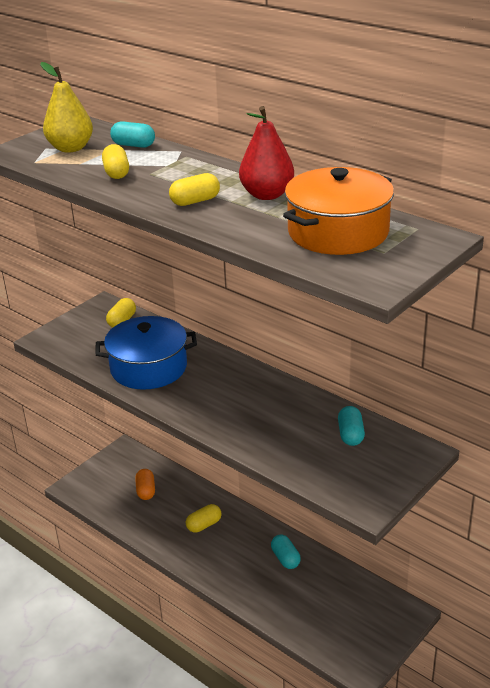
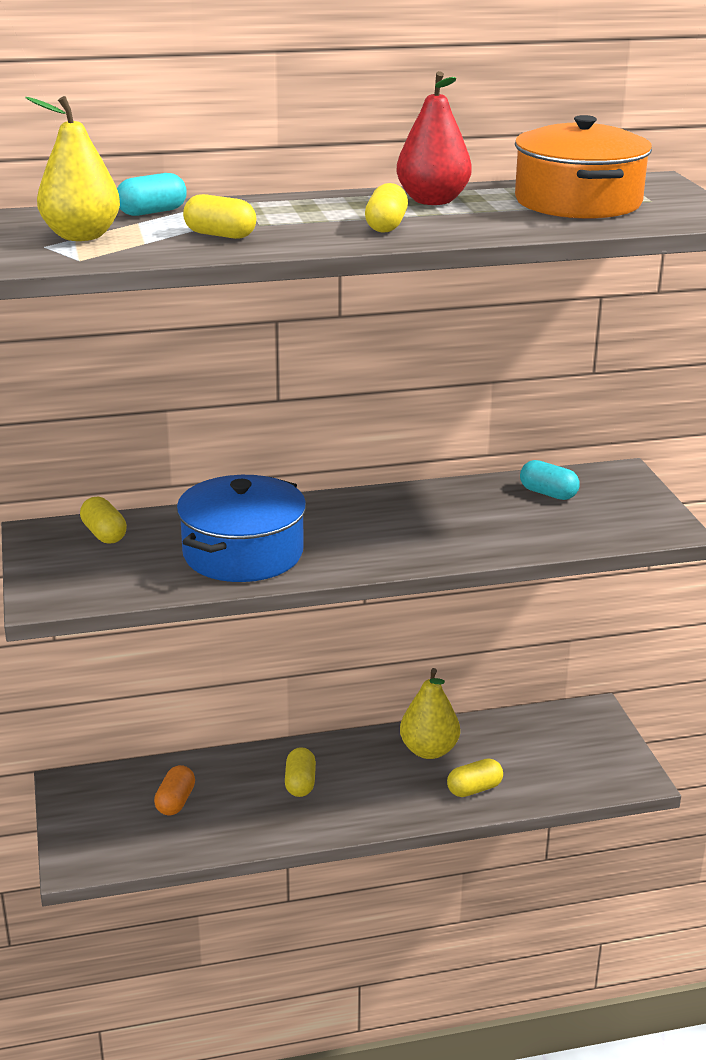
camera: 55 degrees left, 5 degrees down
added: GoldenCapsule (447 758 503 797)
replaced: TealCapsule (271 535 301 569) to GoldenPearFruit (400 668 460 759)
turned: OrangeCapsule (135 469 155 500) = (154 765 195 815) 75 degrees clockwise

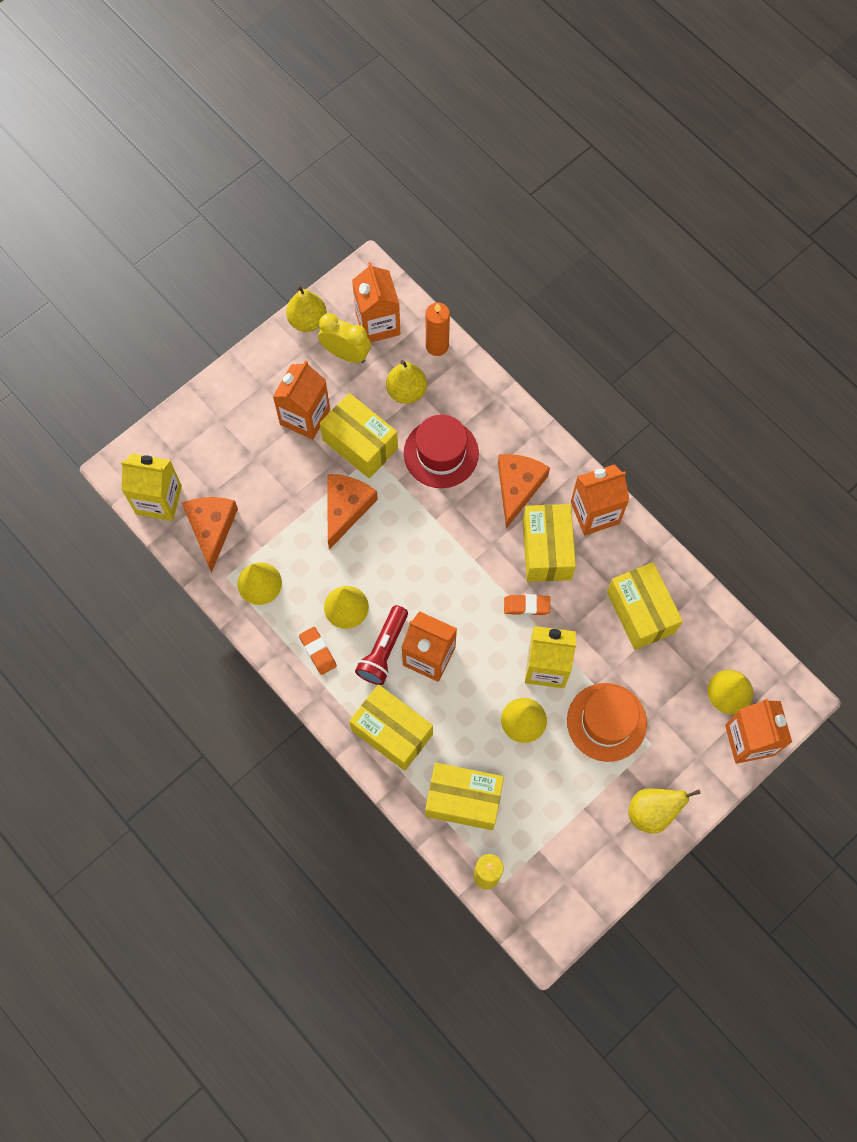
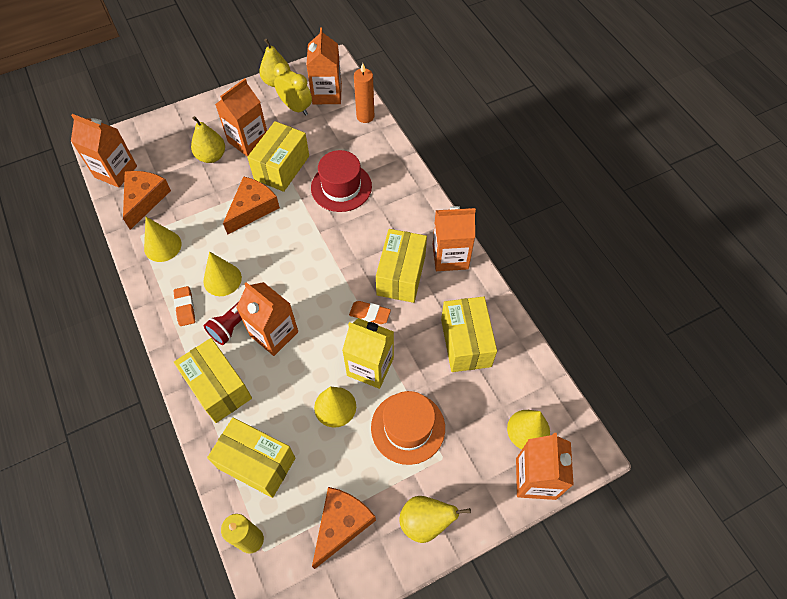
camera: 15 degrees right, 10 degrees down
moved: GoldenPearFruit (386 360 427 404) to (191 116 225 163); OrangeCheeseWedge (498 454 550 529) to (312 487 376 569)
recoloured: GoldenMilkCarton (121 453 182 521) to OrangeMilkCarton (71 114 137 188)
turned: GoldenBox (320 393 398 478) = (247 121 309 192) 60 degrees clockwise

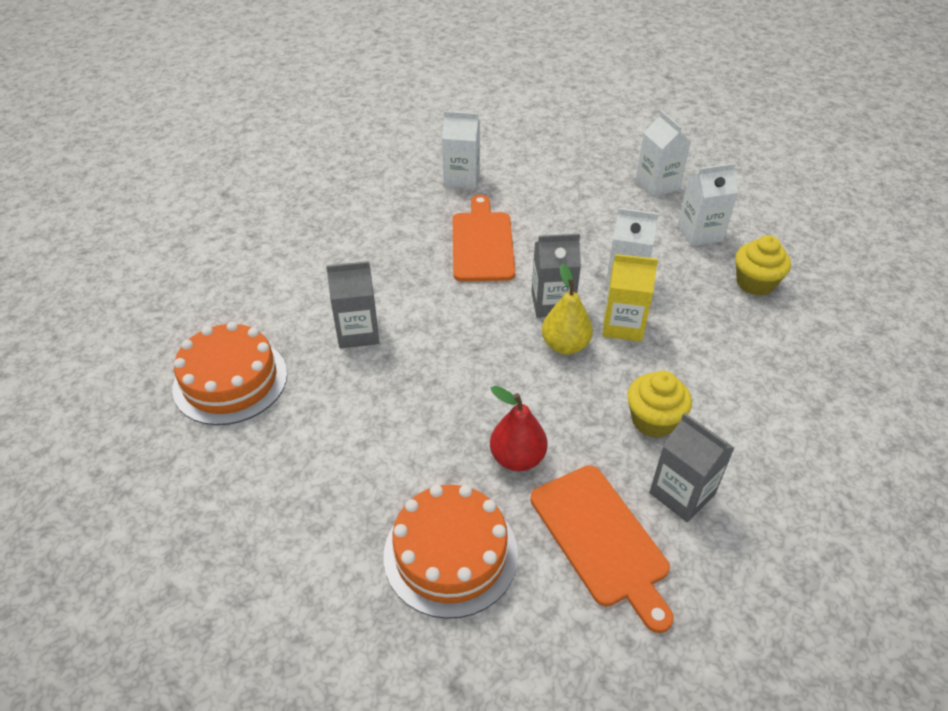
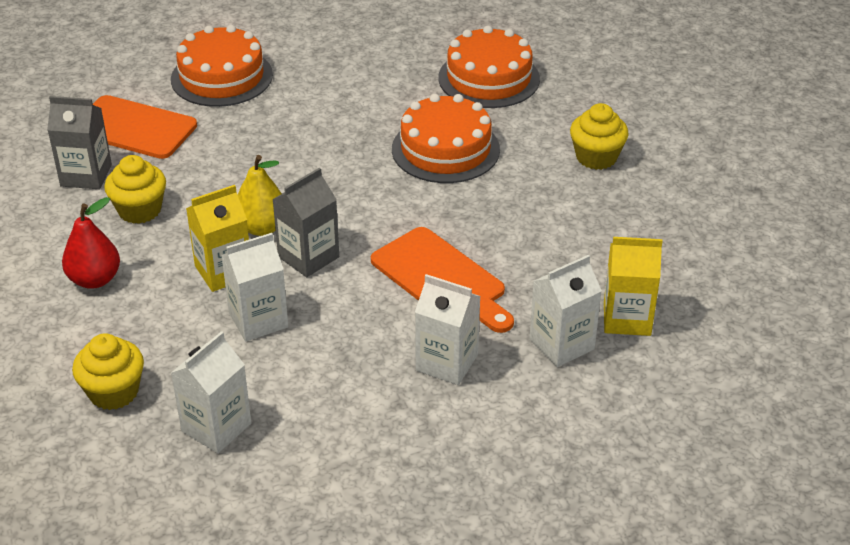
camera: 140 degrees right, 5 degrees down
added: GoldenFairyCake (570 103 629 170); GoldenMilkCarton (604 237 663 336)
moved: ScarletPearFruit (490 386 548 471) to (62 197 120 289); PureWhiteMilkCarton (636 111 691 197) to (415 274 481 385)
replaced: GrayMilkCarton (326 261 379 349) to OrangeCake (392 94 500 183)

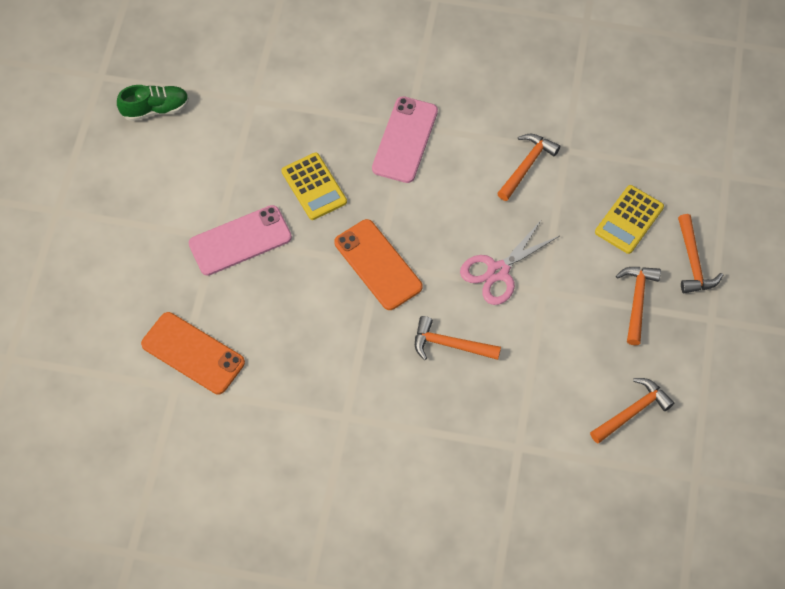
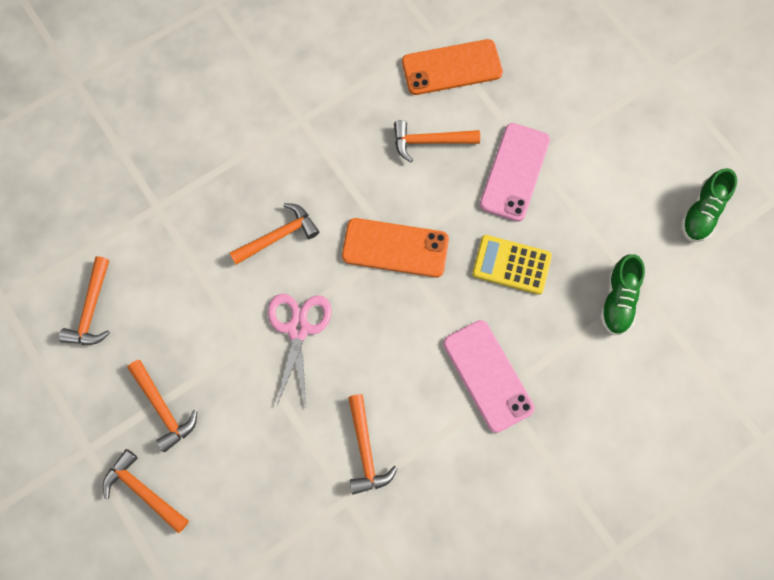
camera: 135 degrees right, 10 degrees up
removed: GoldenAddingMachine (595 185 664 254)
added: OrangeClawHammer (394 120 480 162); EmeraldLaceUpShoe (600 254 645 335)

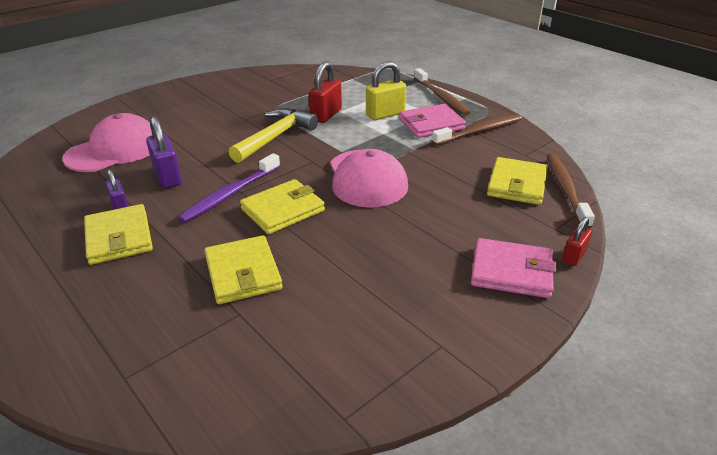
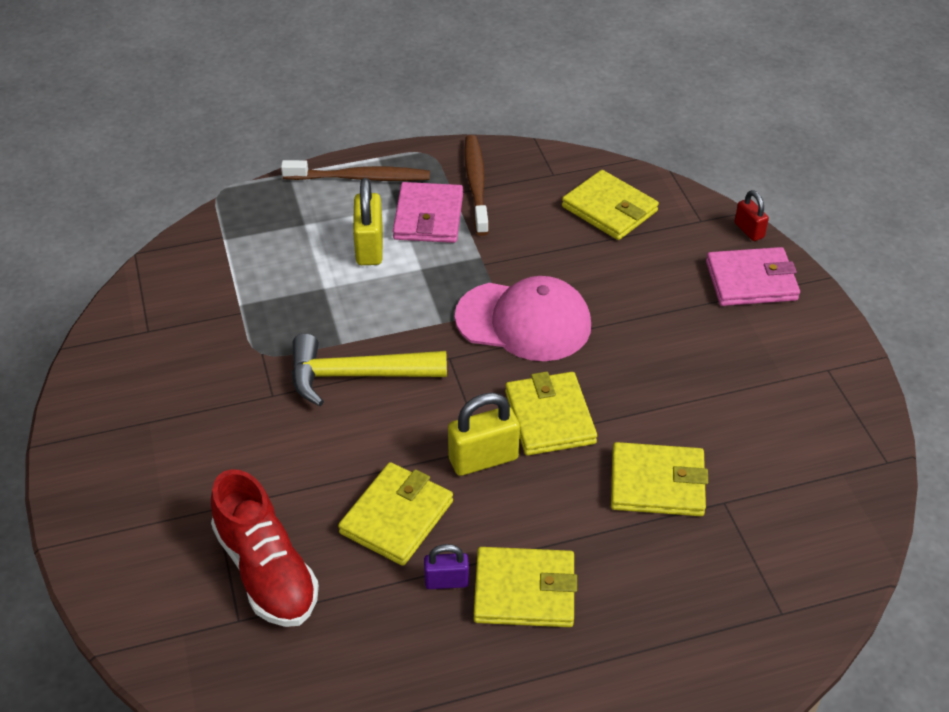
camera: 65 degrees left, 10 degrees up
removed: ScarletPadlock (309 61 342 123); DarkBrownToothBrush (546 154 595 229)
replaced: RosePinkPeakedCap (62 113 152 172) to ScarletLaceUpShoe (211 469 319 627); RoyalPurplePadlock (146 116 182 189) to GoldenCardWallet (338 462 453 566); RoyalPurpleToothBrush (178 153 280 223) to GoldenPadlock (448 392 520 476)
turned: GoldenClawHammer (229 108 318 163) = (291 334 447 406) 60 degrees counterclockwise; RosePinkCardWallet (471 238 556 298) = (706 247 800 306) 45 degrees clockwise

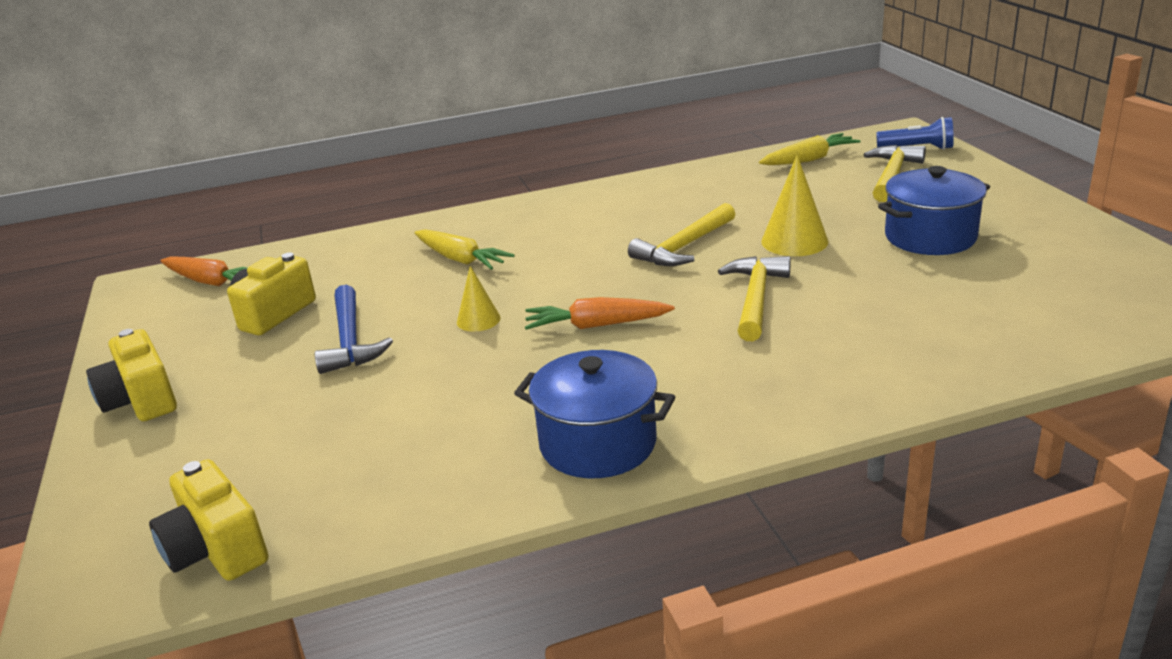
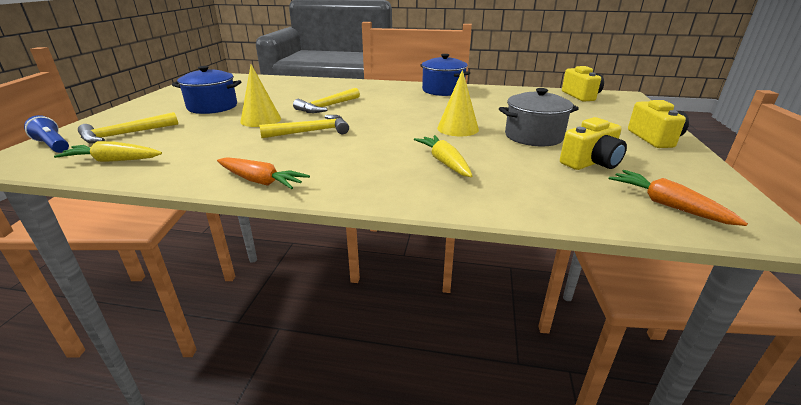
camera: 155 degrees left, 0 degrees up
moved: OrangeToyCarrot (525 297 675 330) to (217 157 310 189)
replaced: BlueClawHammer (315 285 393 374) to GrayPot (499 88 579 146)
resized: GoldenCone (457 266 501 332) = (437 70 479 136) x1.64

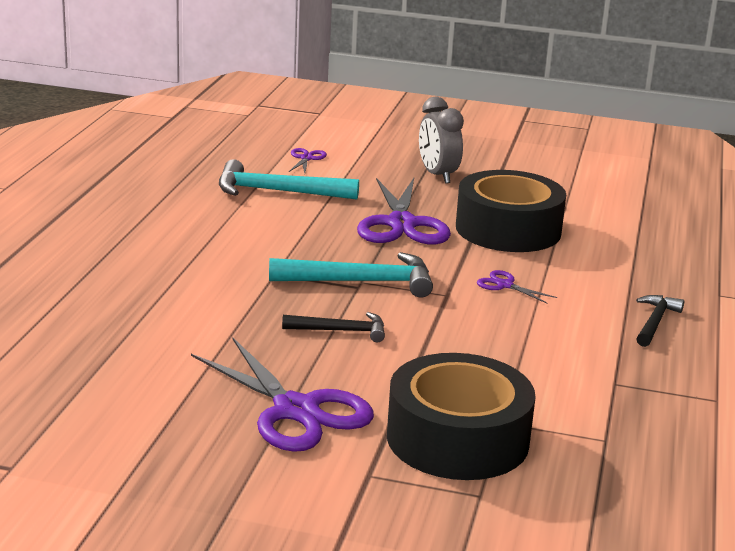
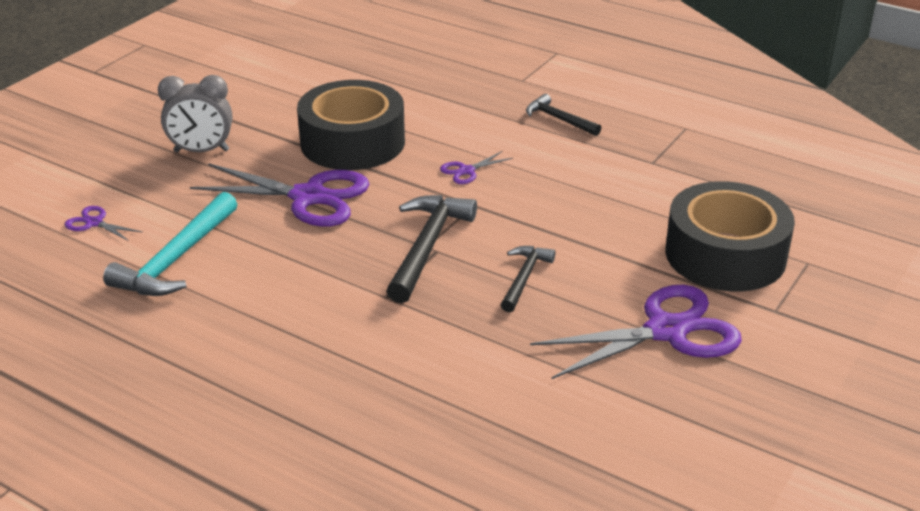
camera: 70 degrees left, 10 degrees up
recoloured: TealClawHammer (269 252 433 298) to JetBlackClawHammer (386 195 477 303)

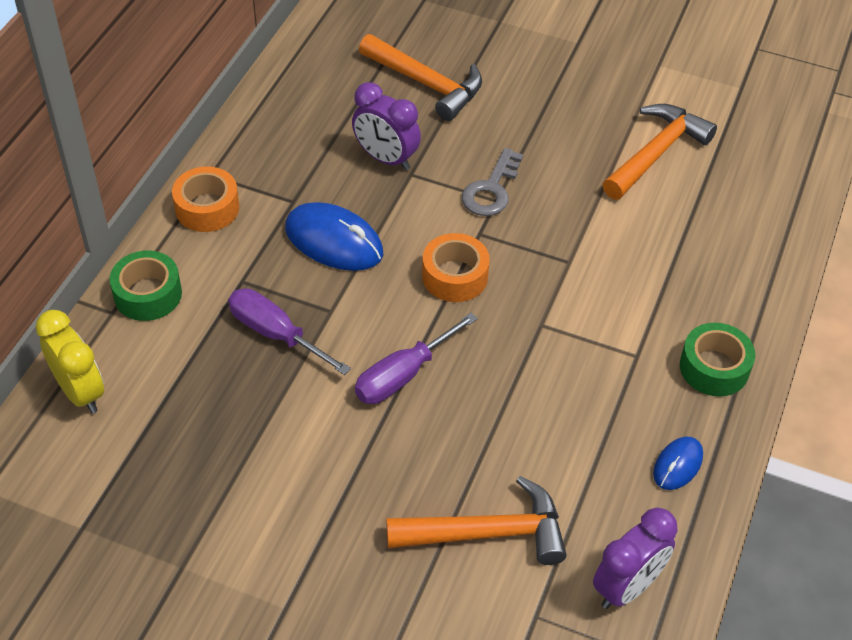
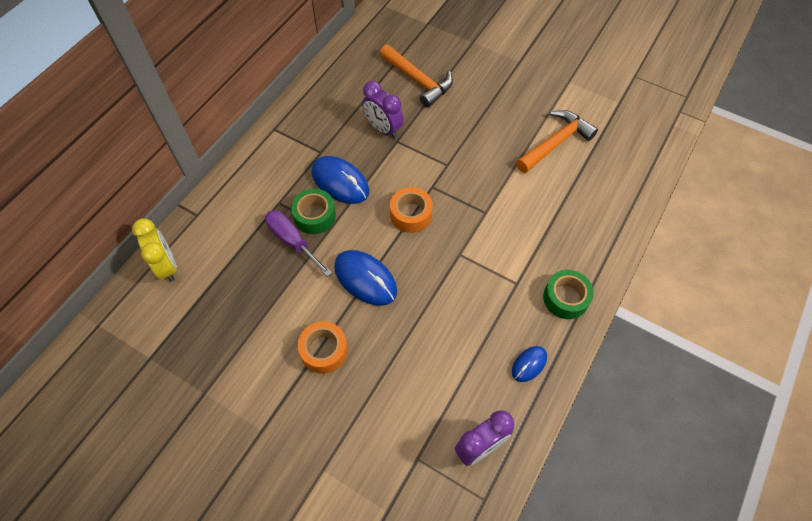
camera: 10 degrees right, 10 degrees up
removed: OrangeClawHammer (386 476 567 565); GrayKey (462 148 523 216)
moved: EmeraldRollOfTape (109 251 182 321) to (291 189 336 234); OrangeRollOfTape (172 166 239 232) to (298 321 348 374)
replaced: RoyalPurpleScrewdriver (355 313 478 404) to BluePcMouse (334 250 397 306)

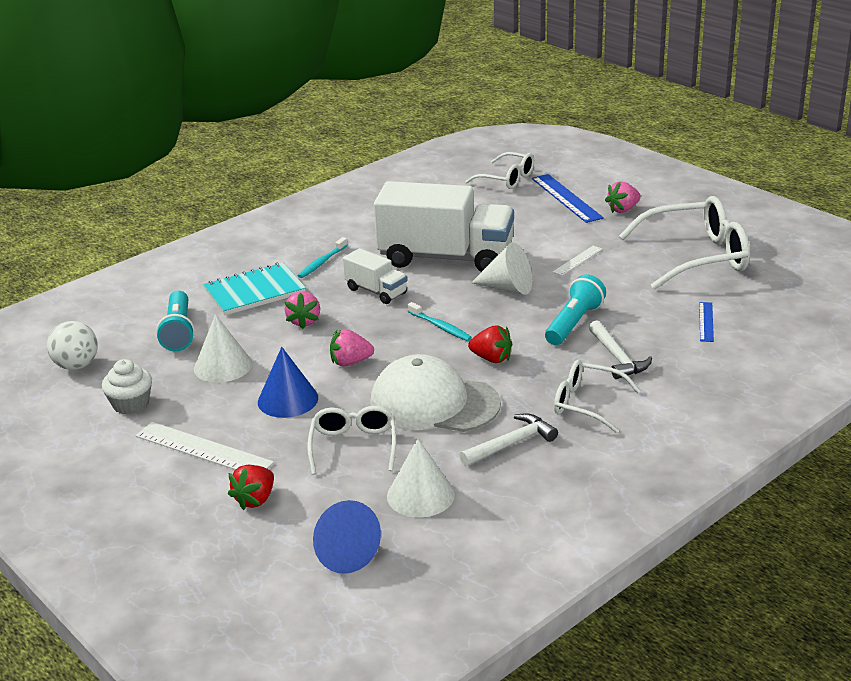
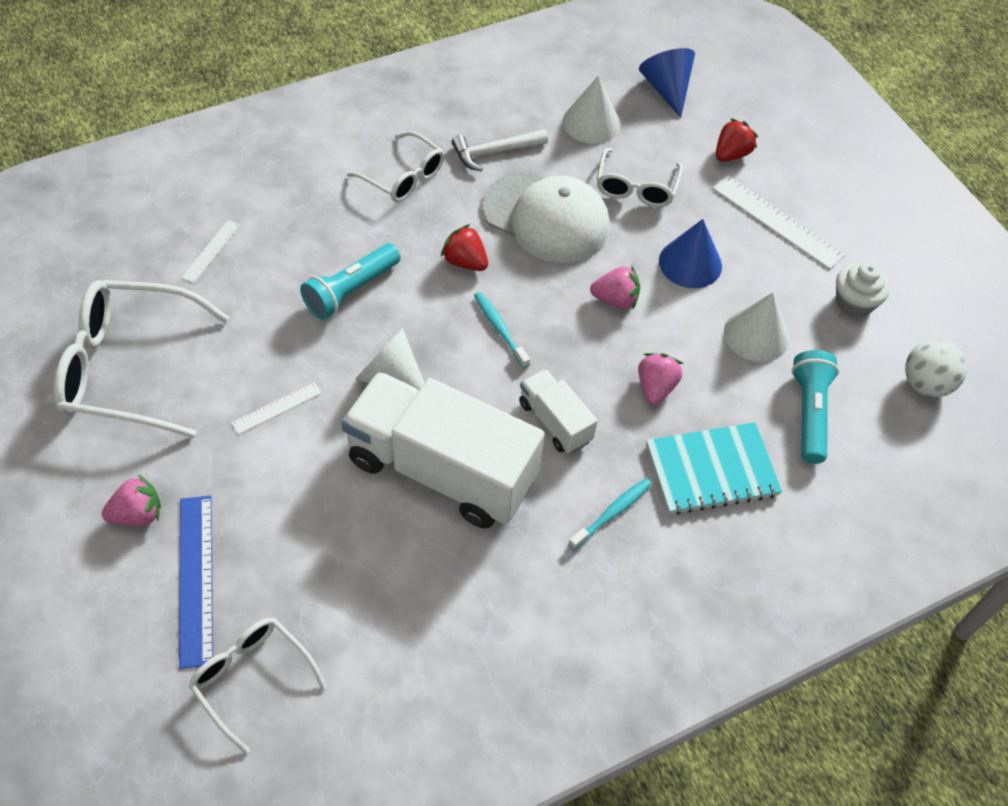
camera: 170 degrees left, 25 degrees up
removed: PureWhiteClawHammer (589 320 652 379)
recoloured: BlueMeasuringStick (699 302 714 342) to PureWhiteMeasuringStick (181 220 240 284)

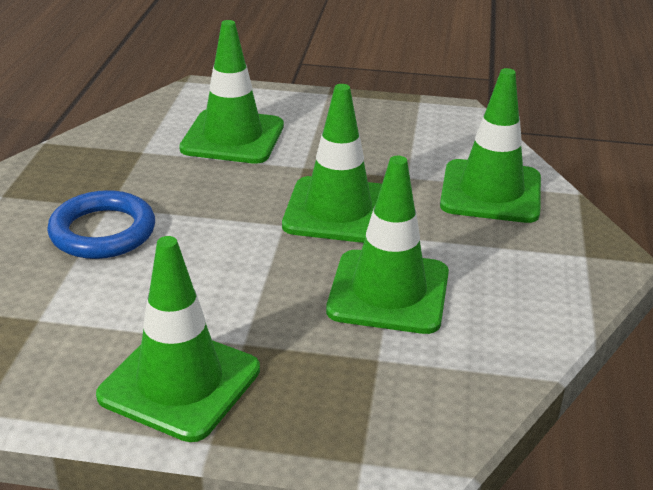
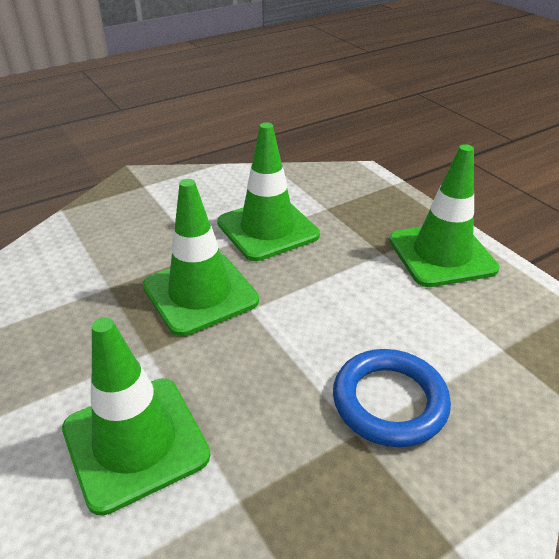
camera: 130 degrees left, 5 degrees up
removed: EmeraldTrafficCone (440 68 541 223)

